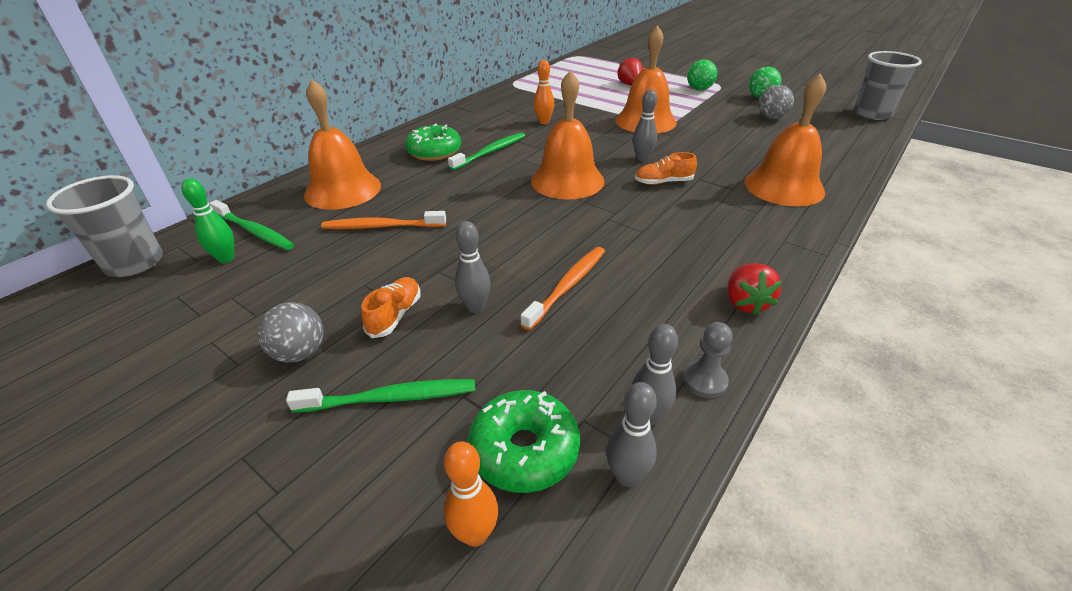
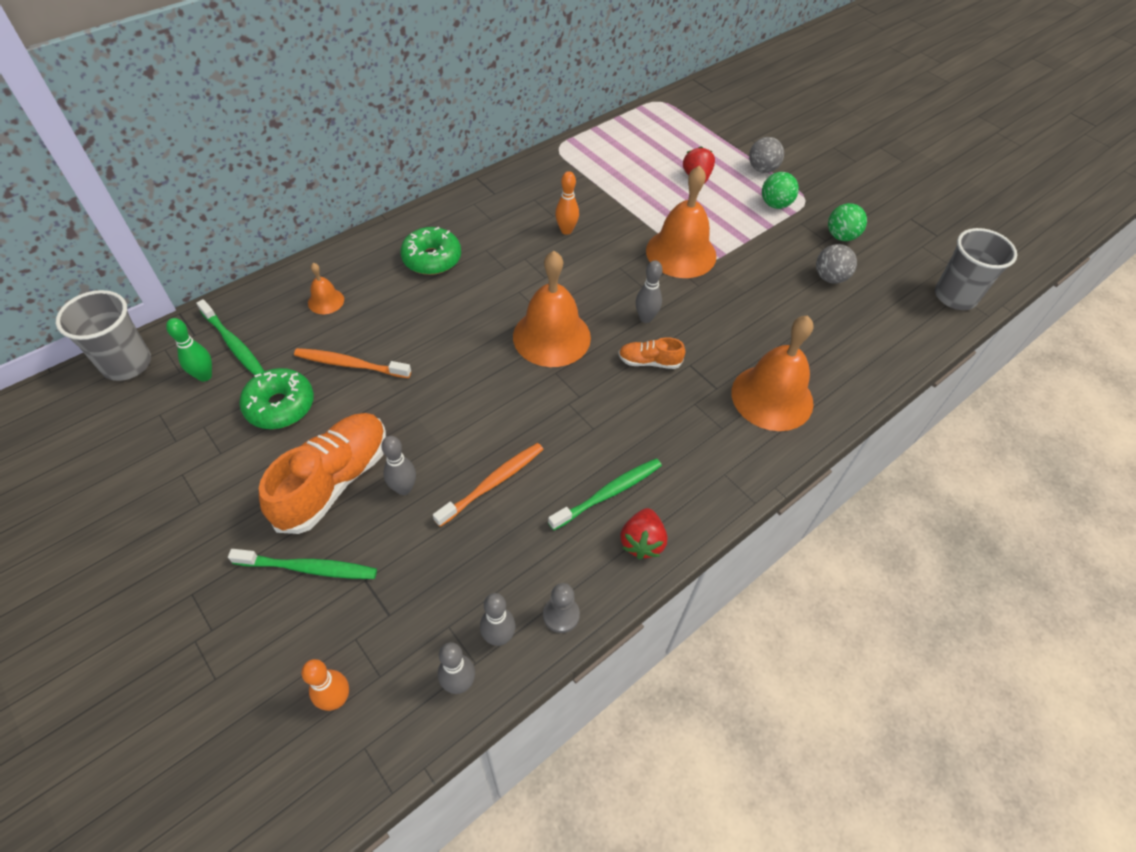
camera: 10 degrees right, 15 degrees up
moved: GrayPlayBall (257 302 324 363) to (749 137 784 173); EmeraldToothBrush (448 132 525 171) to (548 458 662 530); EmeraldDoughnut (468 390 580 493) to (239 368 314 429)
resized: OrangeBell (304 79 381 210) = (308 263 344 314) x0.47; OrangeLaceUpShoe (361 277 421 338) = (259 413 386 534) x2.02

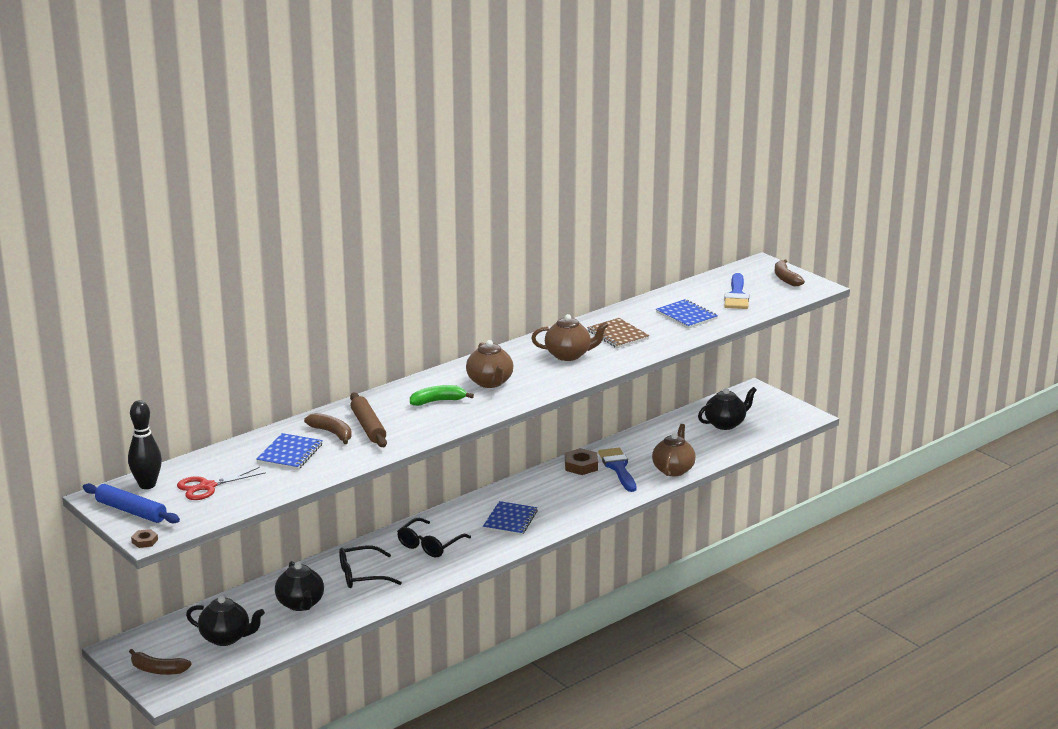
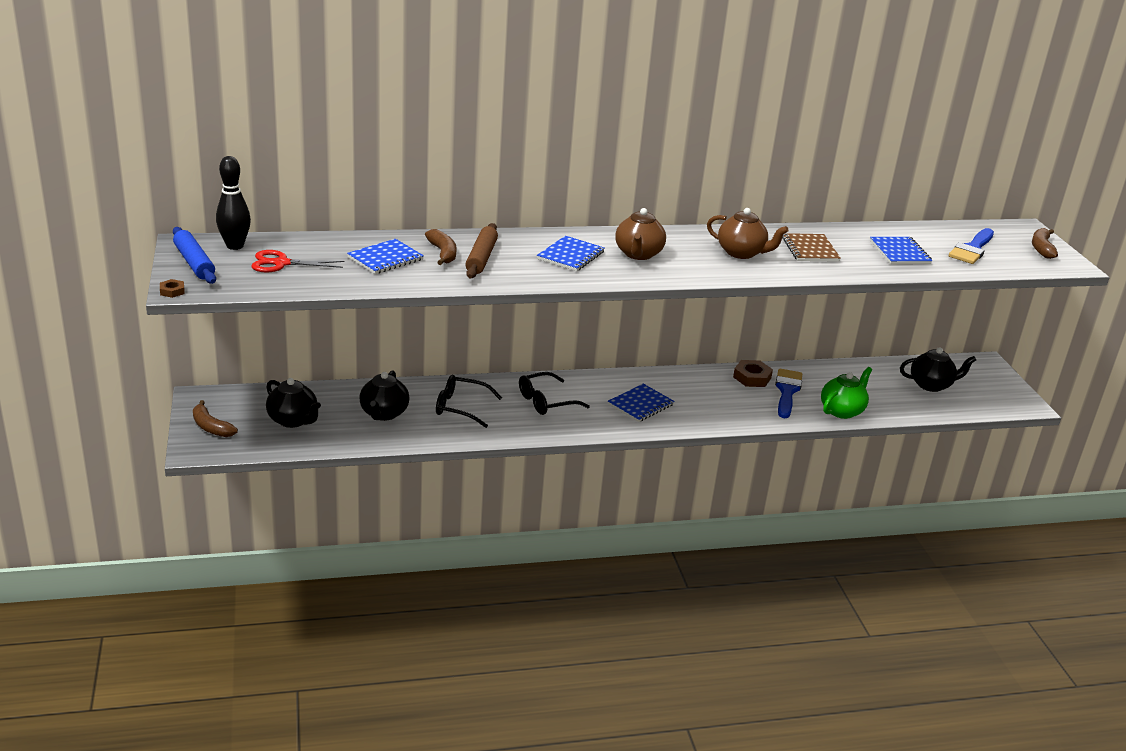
camera: 25 degrees right, 5 degrees up
replaced: EmeraldBananaFruit (410 385 474 406) to BlueNotebook (537 236 604 271)
recoloured: DarkBrownTeapot (652 424 696 476) to EmeraldTeapot (821 367 872 419)

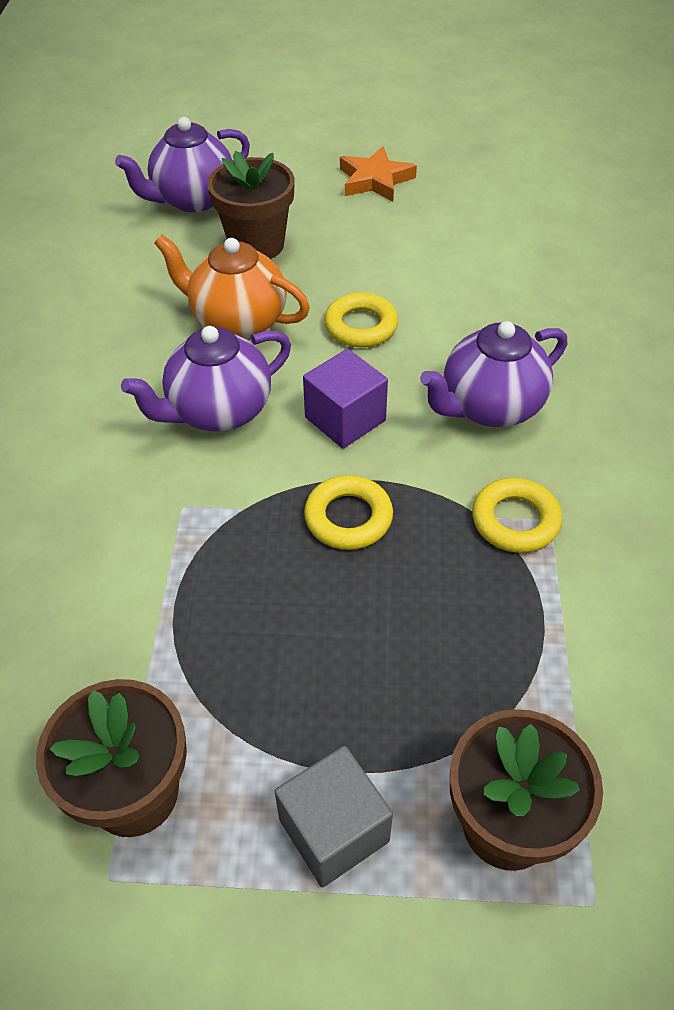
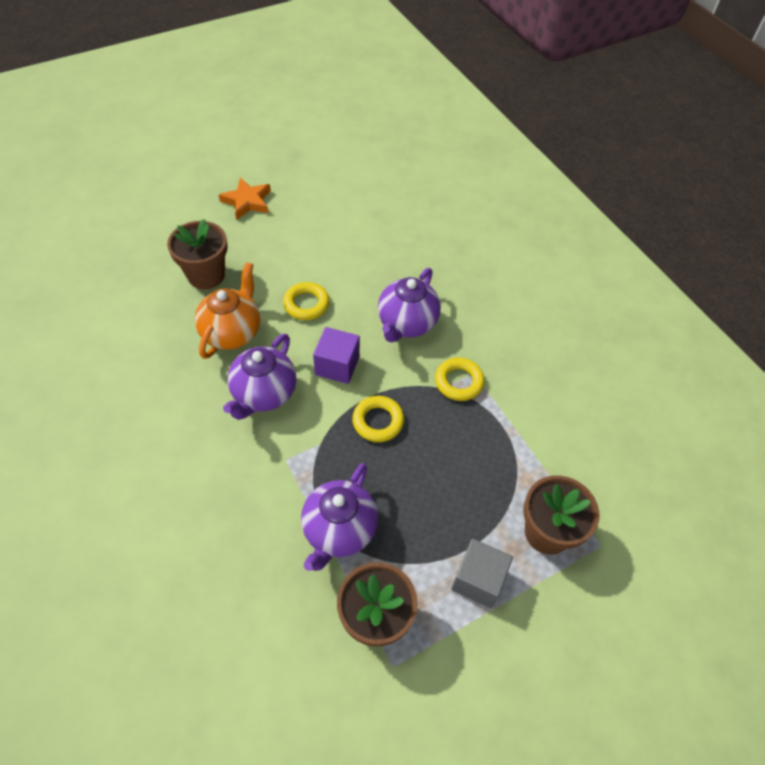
camera: 35 degrees left, 5 degrees up
moved: RoyalPurpleTeapot (115 117 250 212) to (301 463 378 571)
turned: OrangeTeapot (154 234 310 339) = (195 262 260 359) 120 degrees clockwise

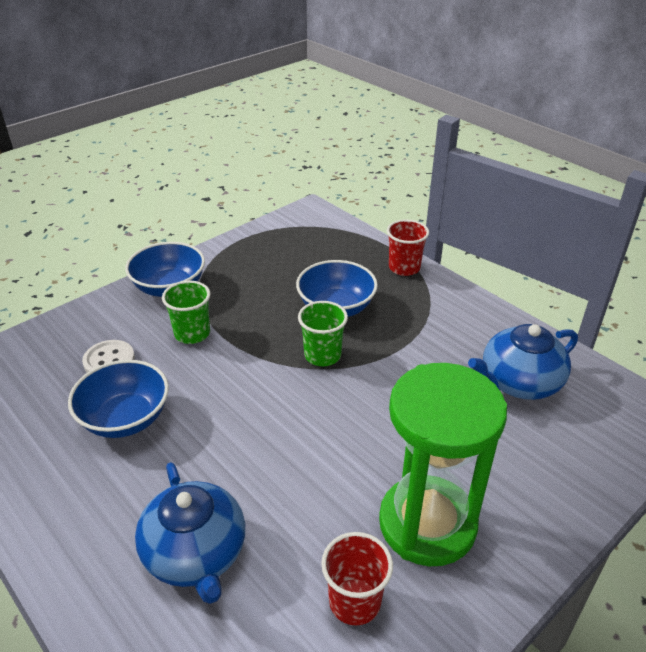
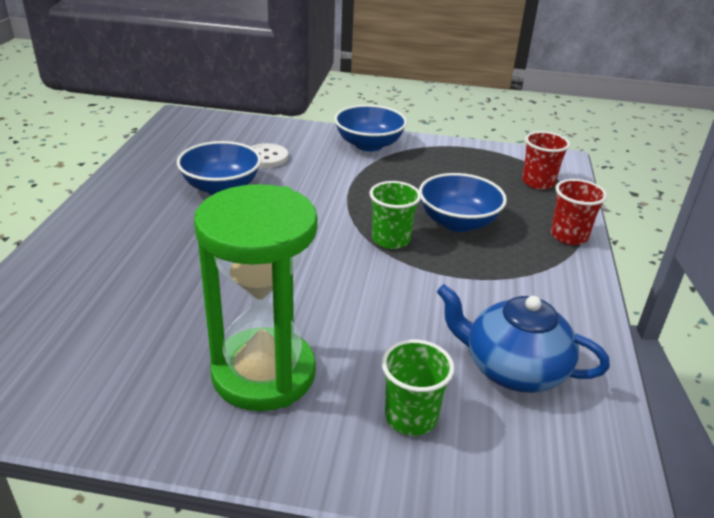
camera: 50 degrees right, 5 degrees down
removed: BlueTeapot (135 462 245 604)
moved: EmeraldBeaker (162 281 211 344) to (382 340 455 436); ScarletBeaker (321 532 393 625) to (522 131 570 189)

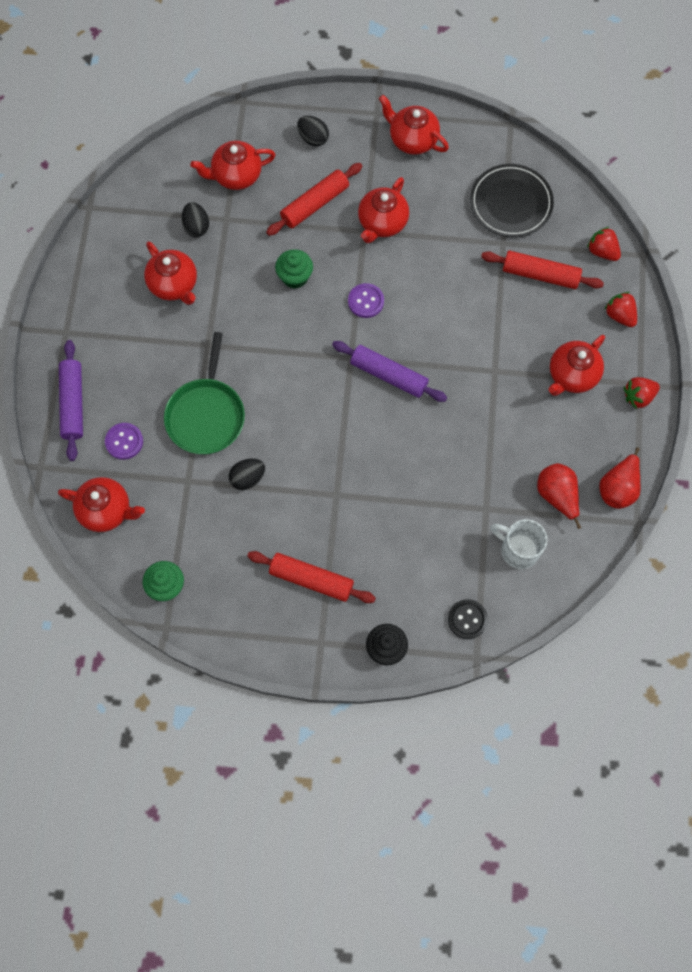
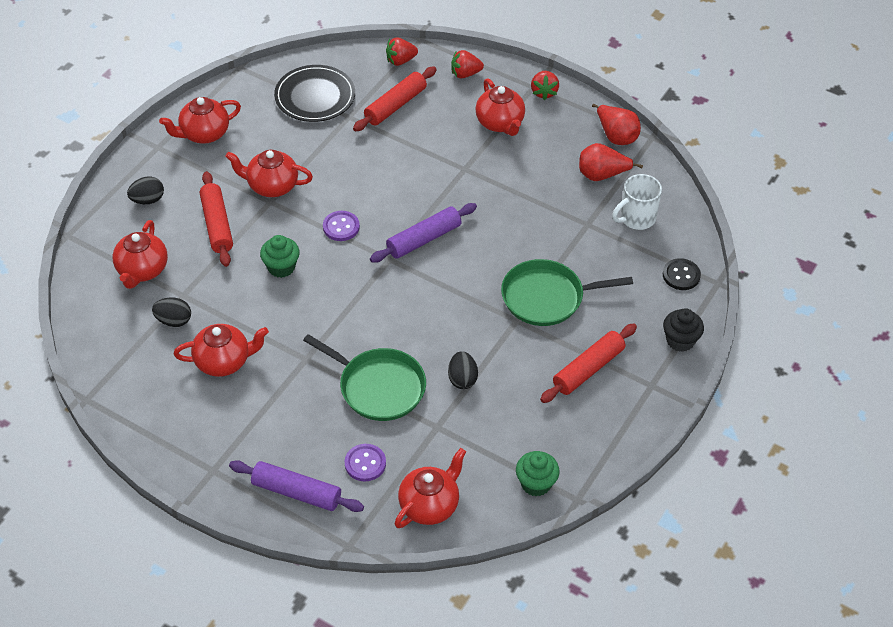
camera: 65 degrees left, 20 degrees down
added: EmeraldFryingPan (501 259 633 326)
turned: ScarletTeapot (358 177 409 243) = (225 150 313 197) 135 degrees clockwise

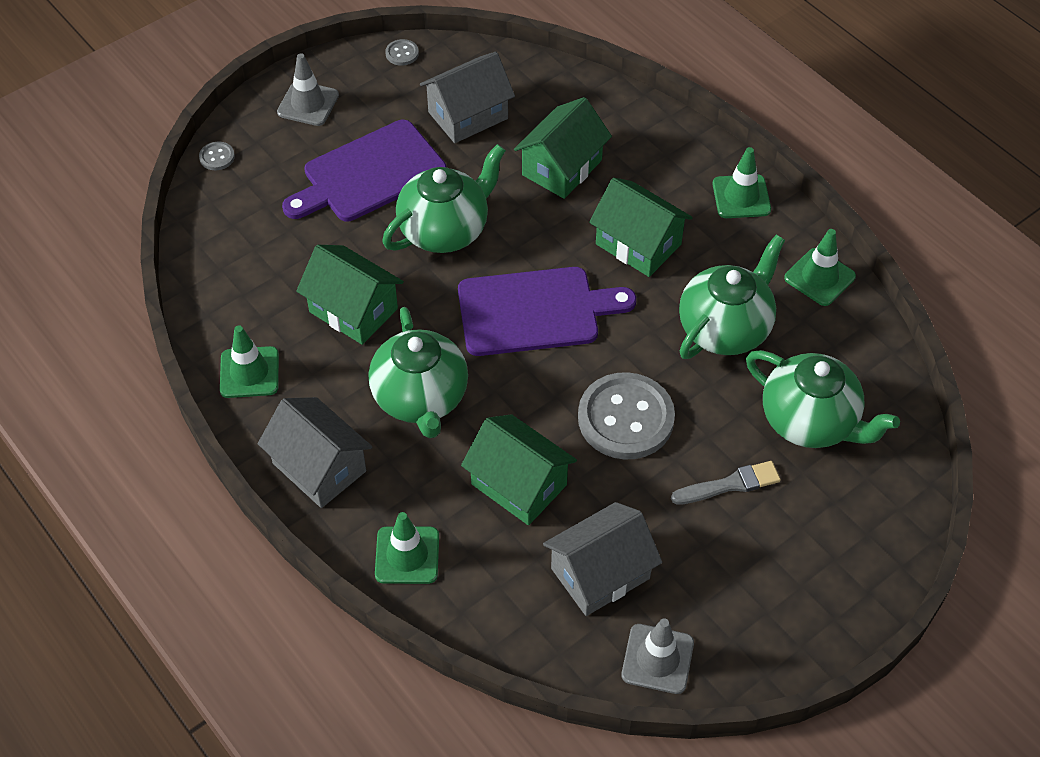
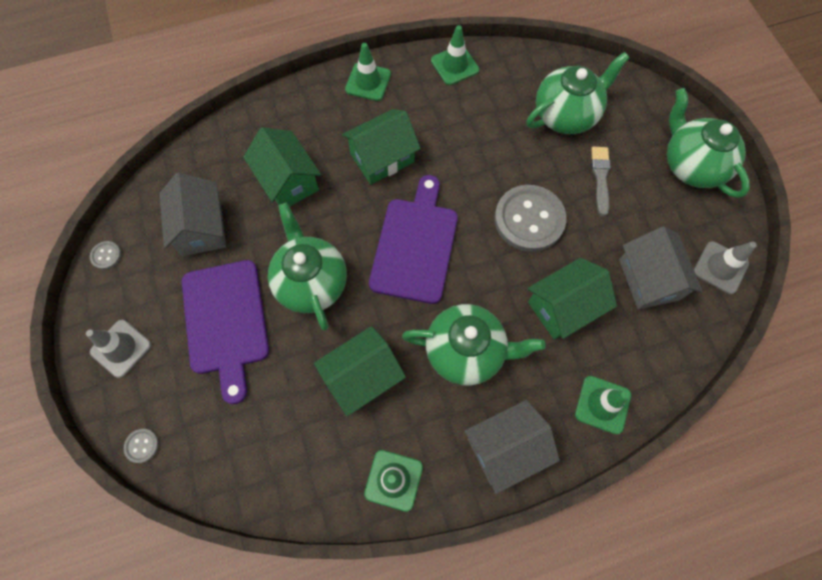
camera: 70 degrees left, 15 degrees up
moved: EmeraldTeapot (679 235 785 359) to (667 88 750 198)

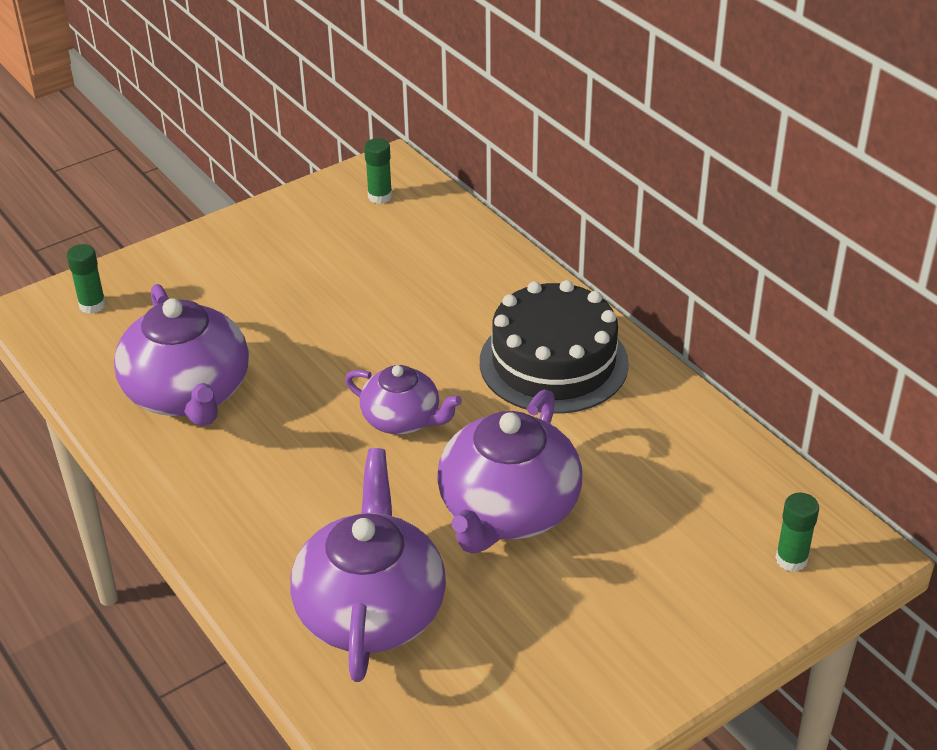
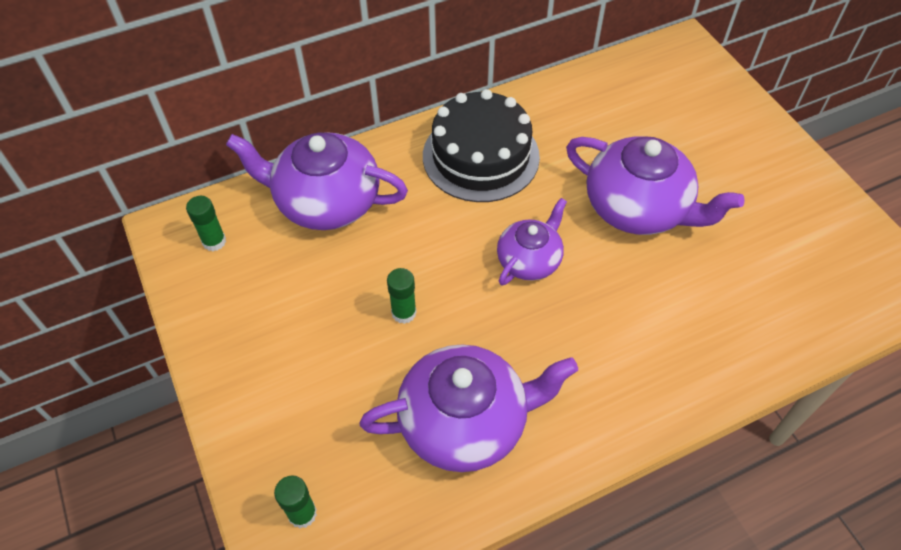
camera: 80 degrees left, 15 degrees up
moved: RoyalPurpleTeapot (290 448 446 682) to (226 132 408 230); EmeraldGlueStick (775 493 819 572) to (387 268 417 324)

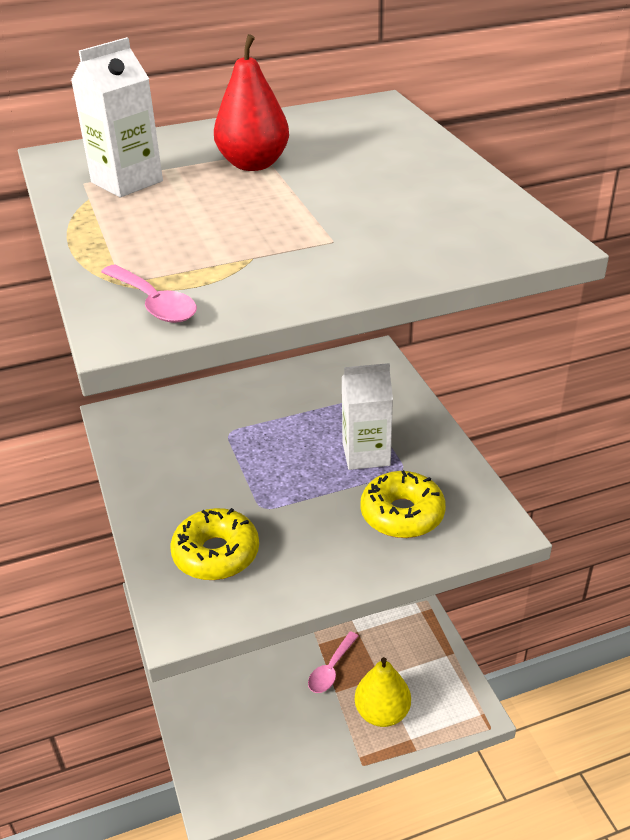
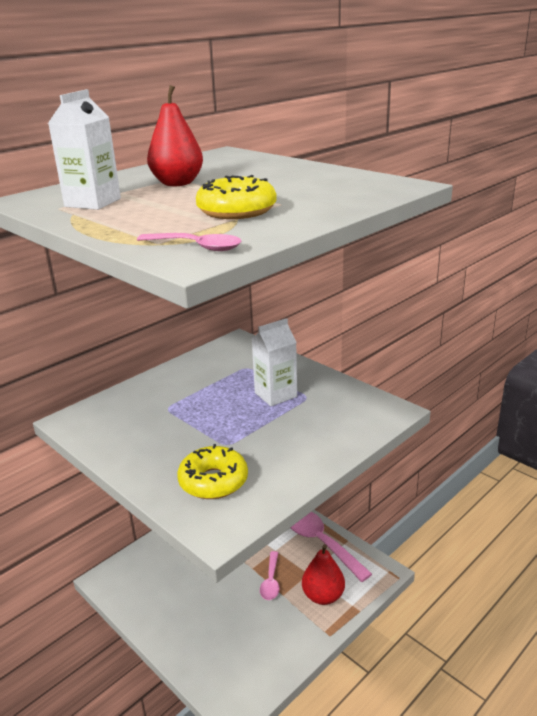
camera: 25 degrees left, 10 degrees down
added: RosePinkTeaspoon (290 512 372 582)
moved: GoldenDoughnut (360 470 446 538) to (196 175 277 219)
recoloured: GoldenPearFruit (355 657 411 727) to ScarletPearFruit (302 544 345 605)

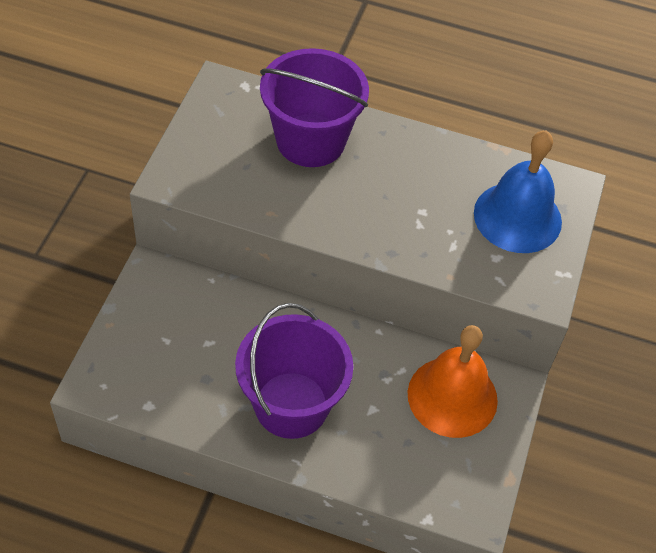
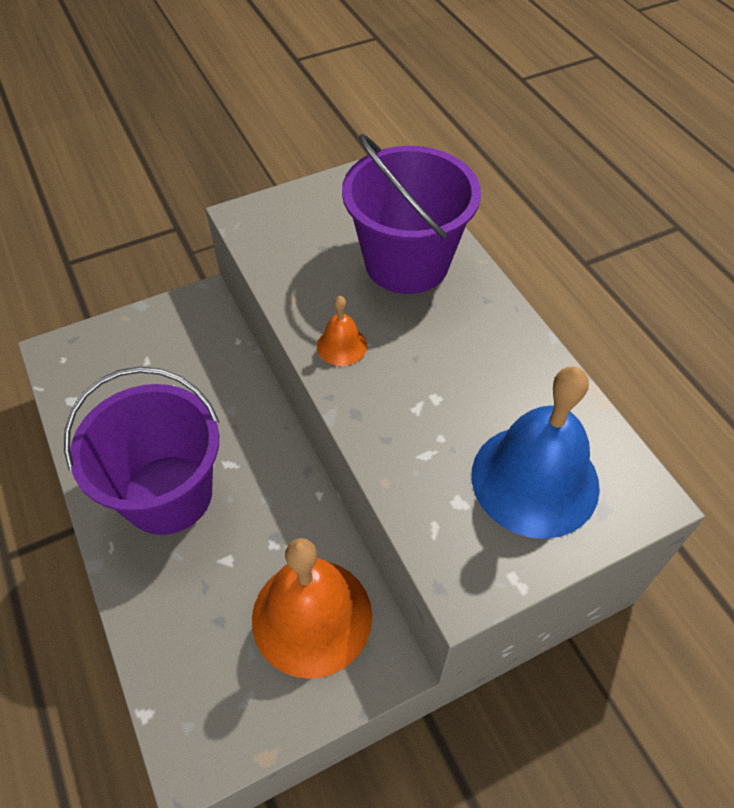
camera: 50 degrees right, 0 degrees up
added: OrangeBell (317 296 367 366)

